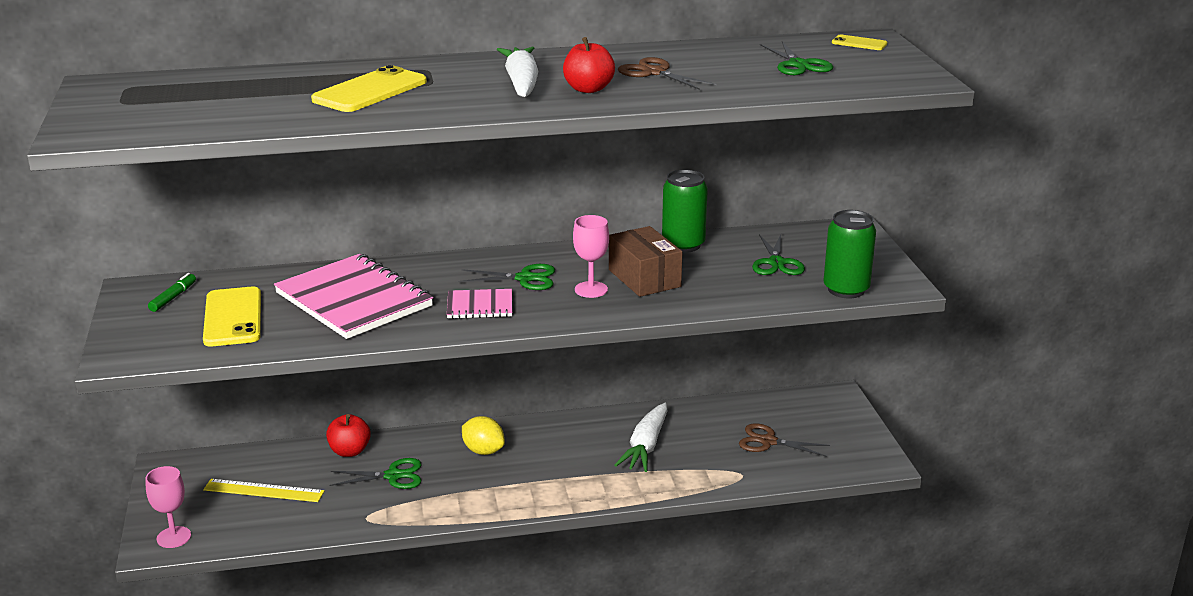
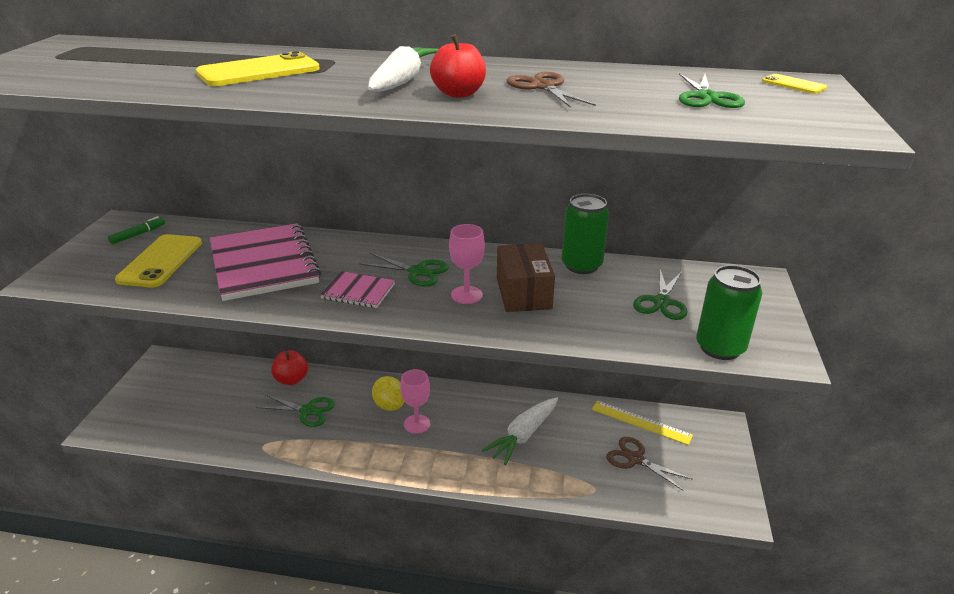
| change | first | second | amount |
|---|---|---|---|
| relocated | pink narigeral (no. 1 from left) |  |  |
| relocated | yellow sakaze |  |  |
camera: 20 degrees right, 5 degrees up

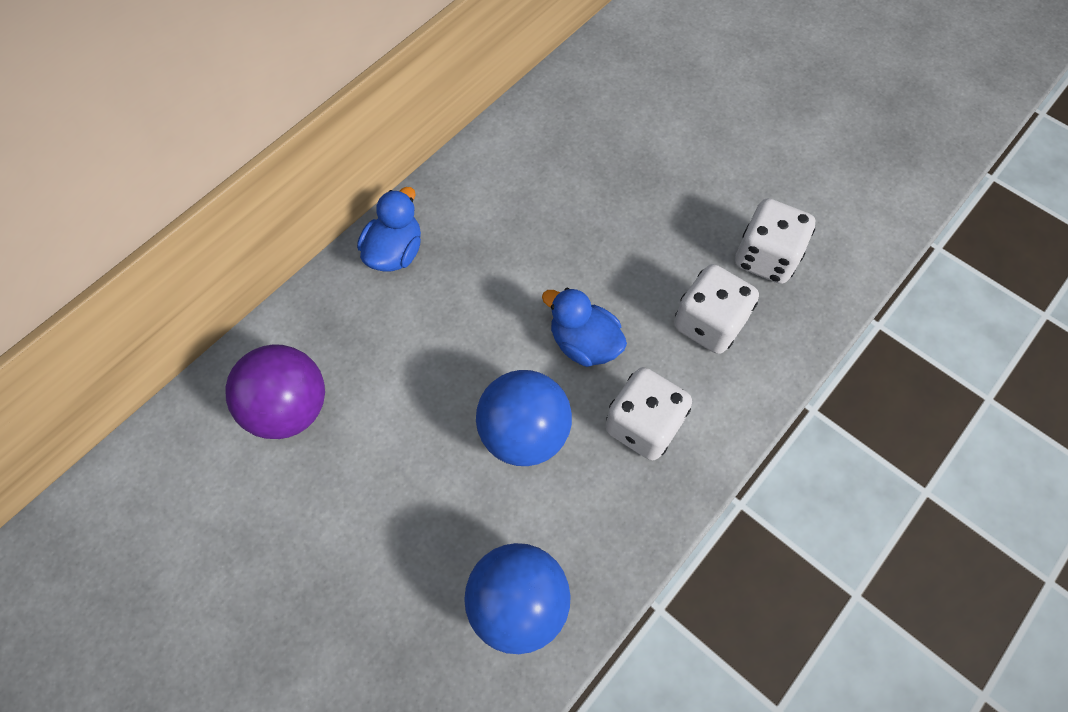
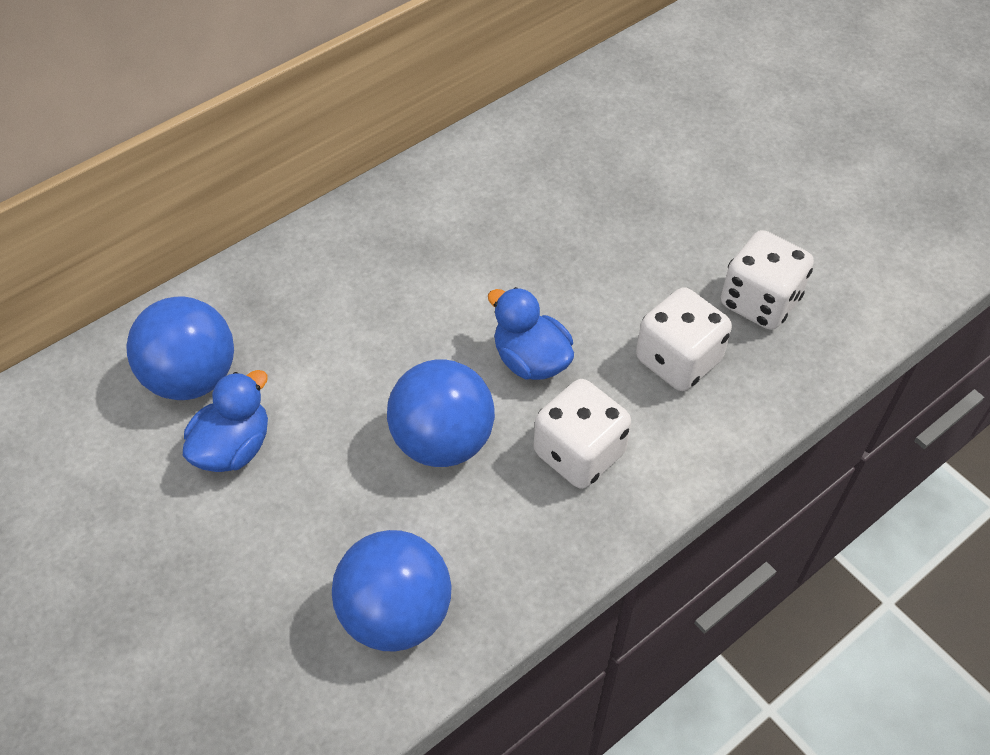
| change | first | second | amount |
|---|---|---|---|
| colour | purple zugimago | blue zugimago (no. 1 from left) |  |
| relocated | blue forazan (no. 1 from left) |  |  |
camera: 10 degrees right, 10 degrees down

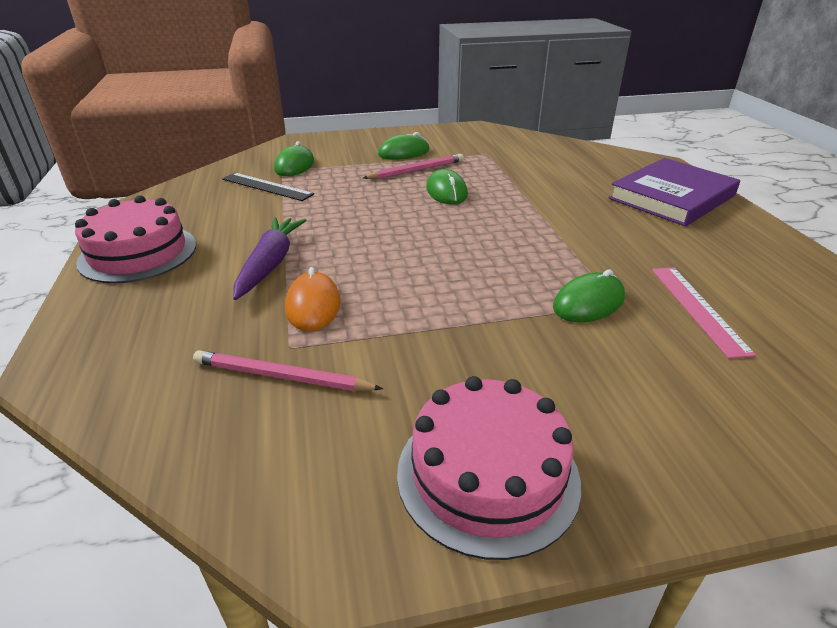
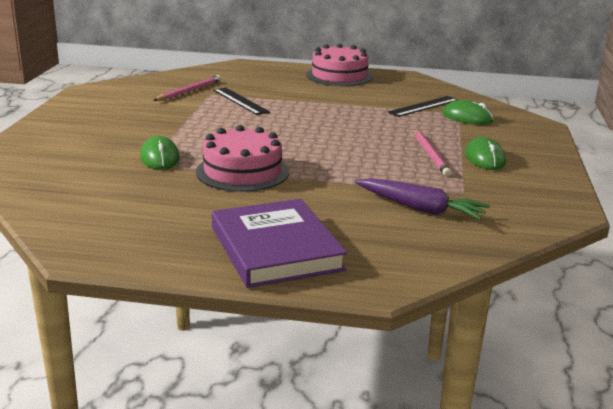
| change | first | second | amount |
|---|---|---|---|
| relocated | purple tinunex |  |  |
| exchanged | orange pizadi | black sakaze (no. 1 from left) |  |
| relocated | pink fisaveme (no. 2 from left in the first image) | pink fisaveme (no. 1 from left) |  |
| missing | green pizadi (no. 3 from left) |  |  |
| missing | pink sakaze |  |  |
camera: 110 degrees right, 10 degrees down

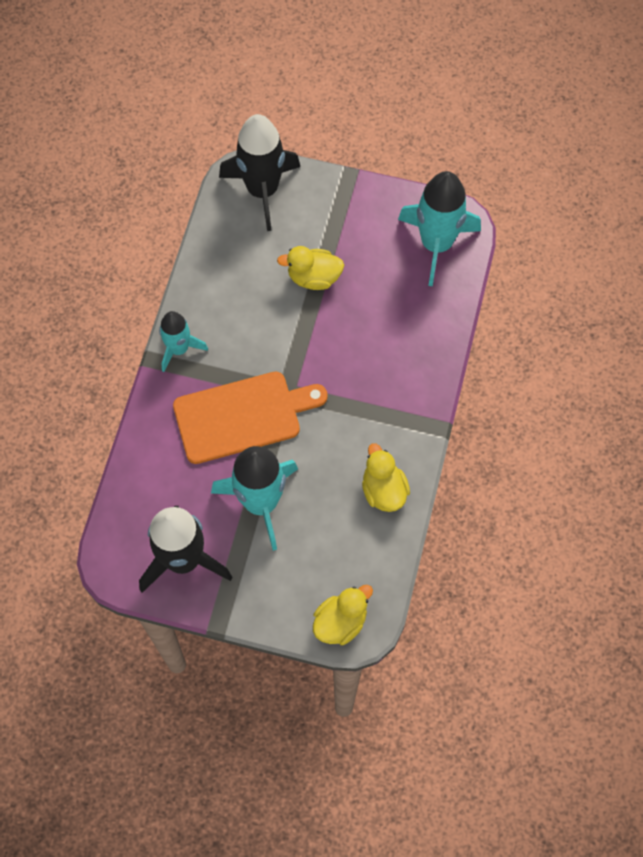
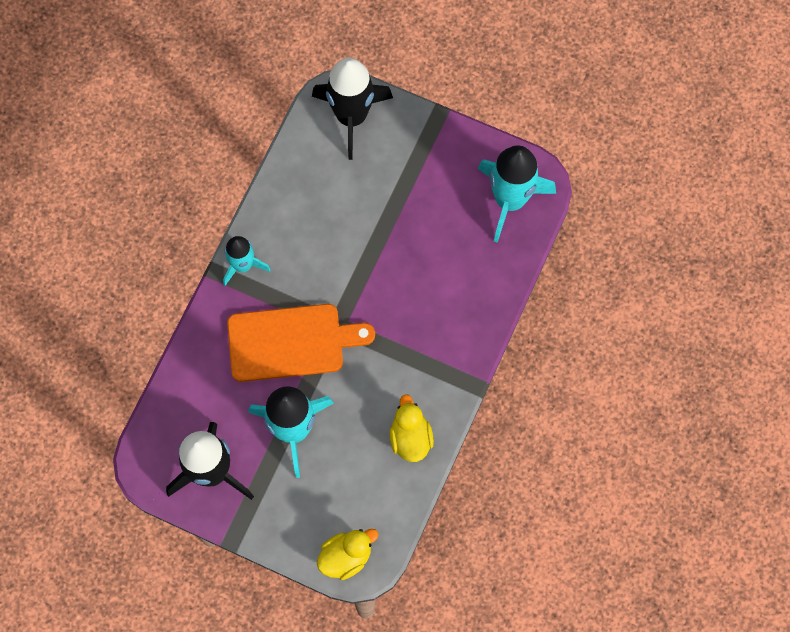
| change | first | second | amount |
|---|---|---|---|
| missing | yellow forazan (no. 1 from left) |  |  |
camera: 10 degrees right, 5 degrees up

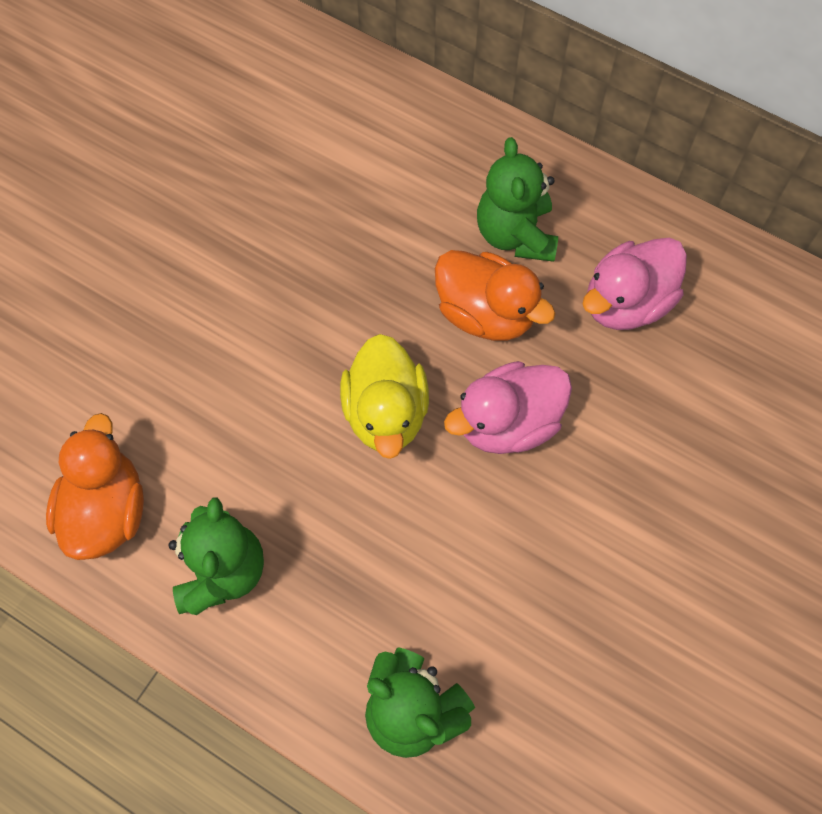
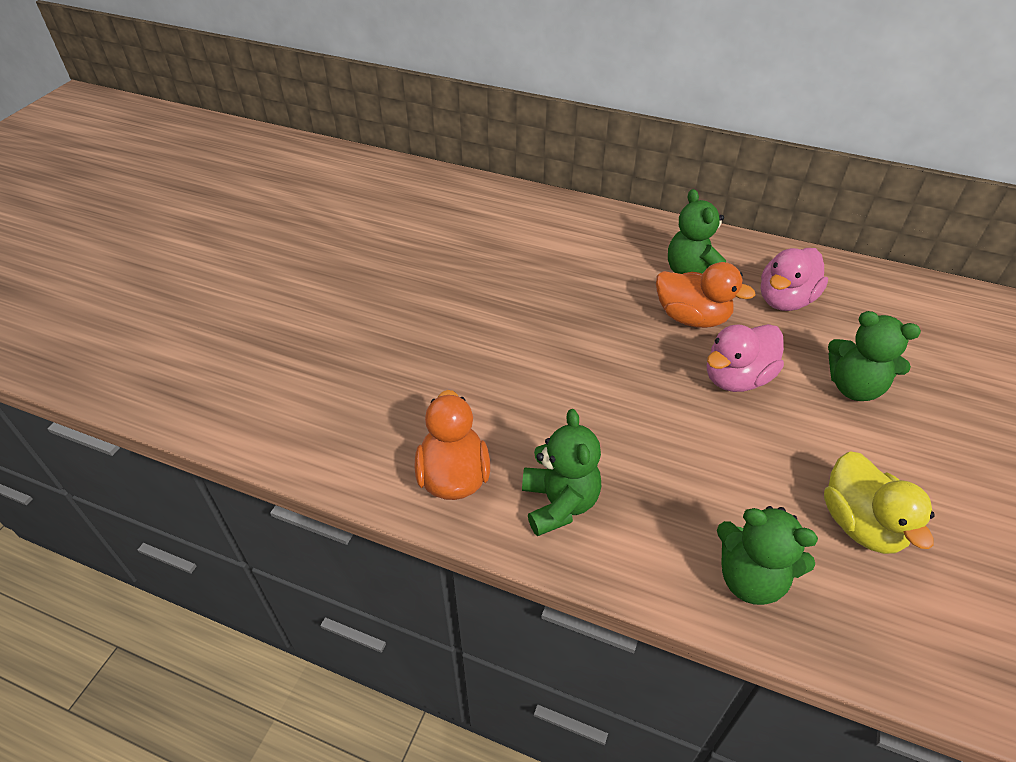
| change | first | second | amount |
|---|---|---|---|
| relocated | yellow forazan |  |  |
| appeared |  | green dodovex (no. 4 from left) |  |
camera: 10 degrees left, 20 degrees down

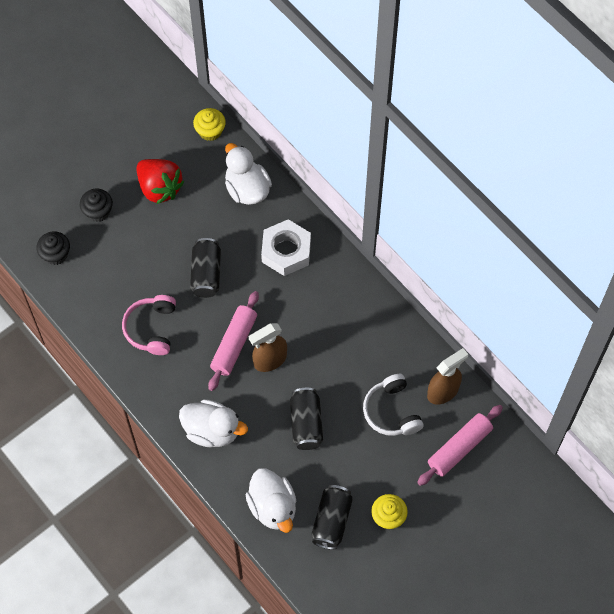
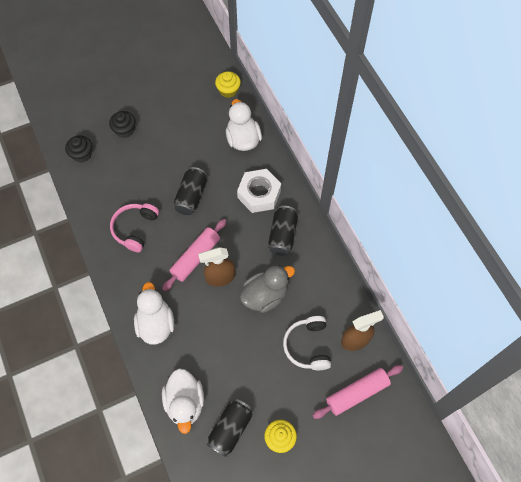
| change | first | second | amount |
|---|---|---|---|
| missing | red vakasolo |  |  |
| spun | white forazan (no. 1 from left) |  | 135 degrees counterclockwise |
| relocated | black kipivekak (no. 2 from left in the first image) | black kipivekak (no. 3 from left) |  |
| appeared |  | grey forazan |  |
camera: 15 degrees right, 0 degrees up

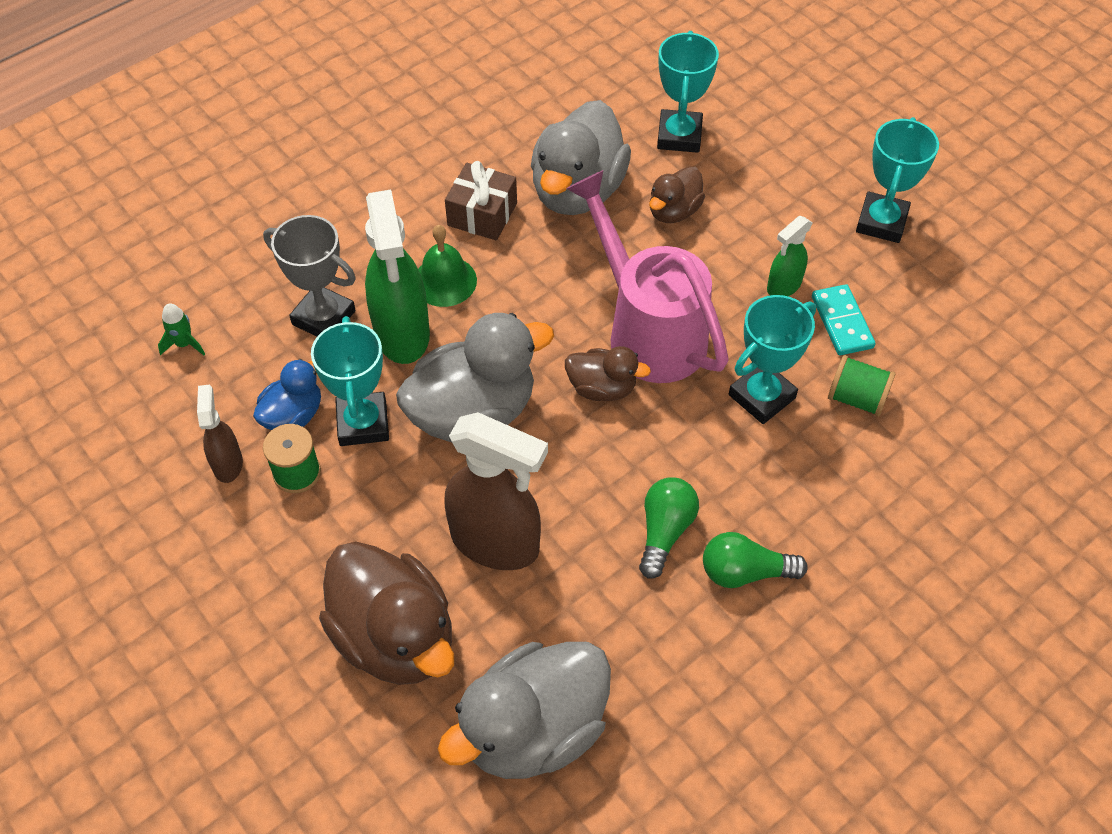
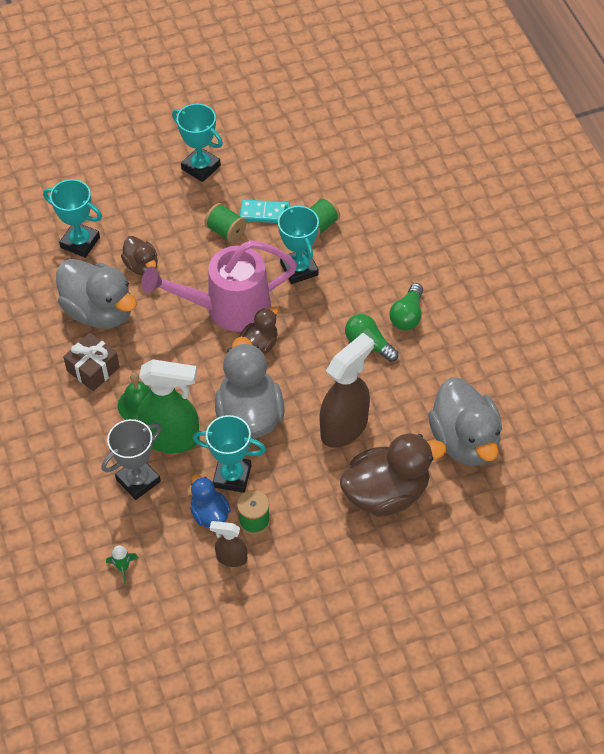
| change | first | second | amount |
|---|---|---|---|
| exchanged | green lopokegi (no. 2 from left) | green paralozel (no. 1 from left) |  |
camera: 70 degrees left, 0 degrees up

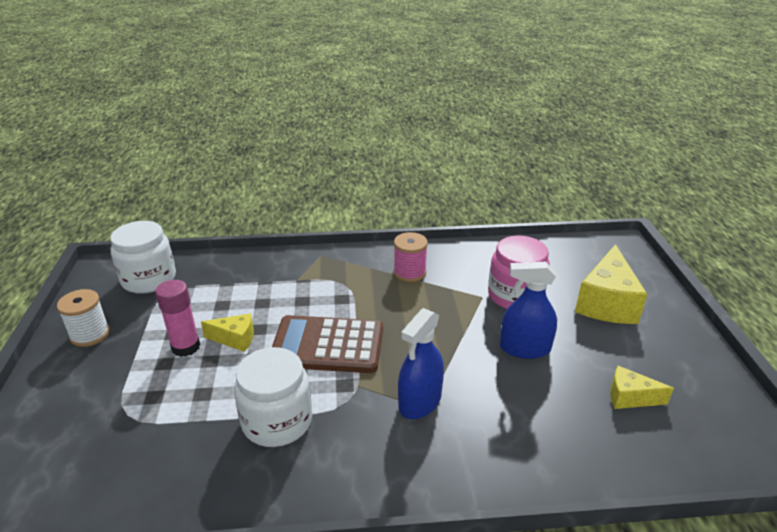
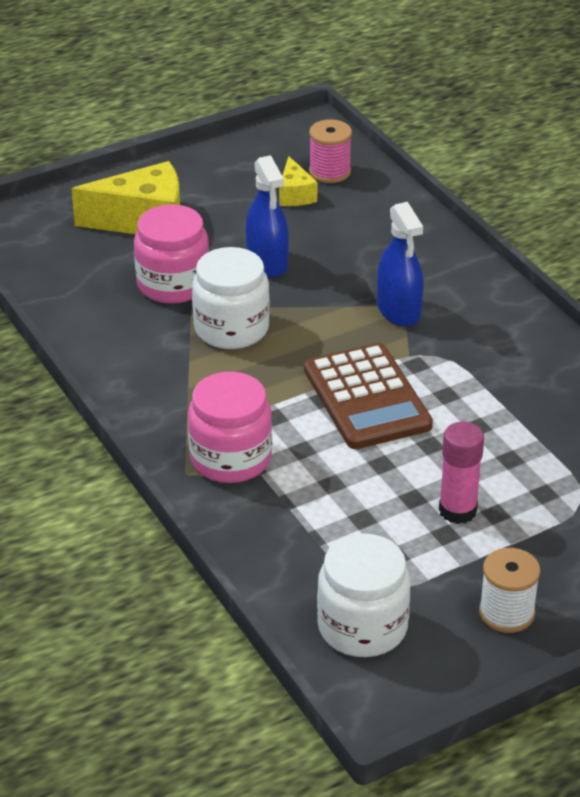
| change | first | second | amount |
|---|---|---|---|
| missing | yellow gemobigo (no. 1 from left) |  |  |
| relocated | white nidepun (no. 2 from left in the first image) | white nidepun (no. 1 from left) |  |
| relocated | pink paralozel |  |  |
| spun | blue lopokegi (no. 1 from left in the first image) | blue lopokegi (no. 2 from left) | 60 degrees clockwise |
| appeared |  | pink nidepun (no. 2 from left) |  |
camera: 115 degrees left, 5 degrees up

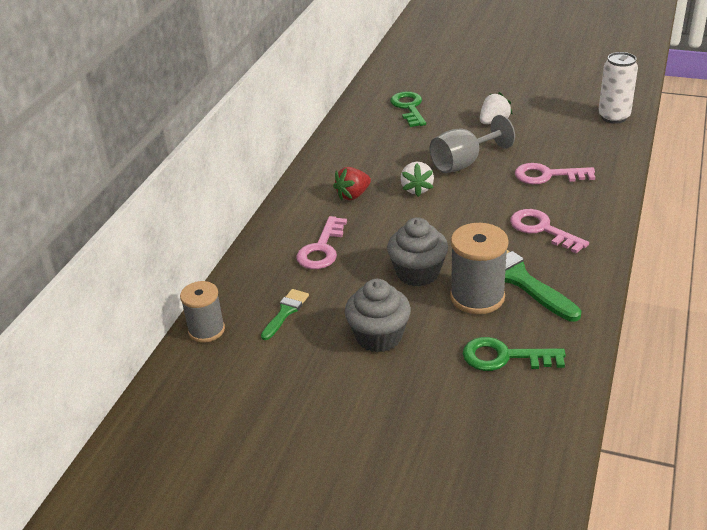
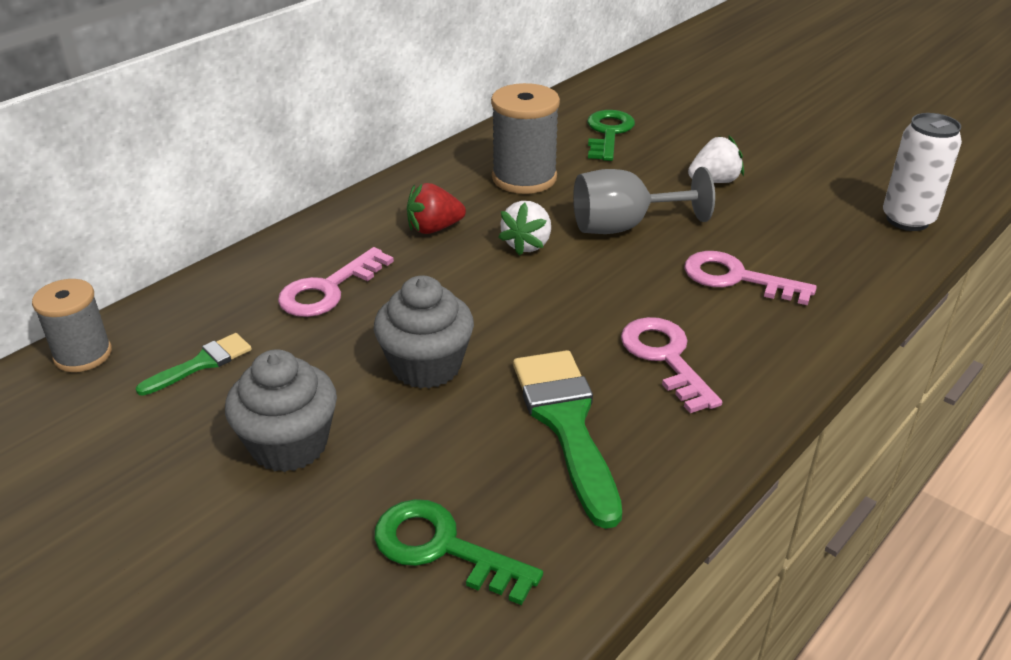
| change | first | second | amount |
|---|---|---|---|
| relocated | grey paralozel (no. 2 from left) |  |  |
camera: 20 degrees right, 0 degrees up

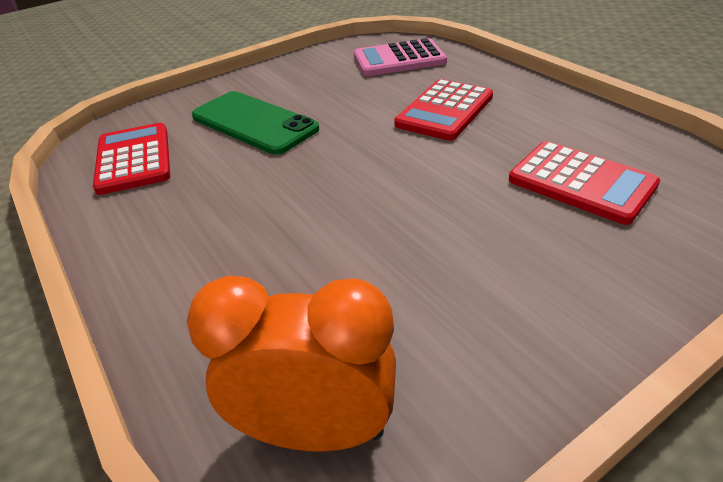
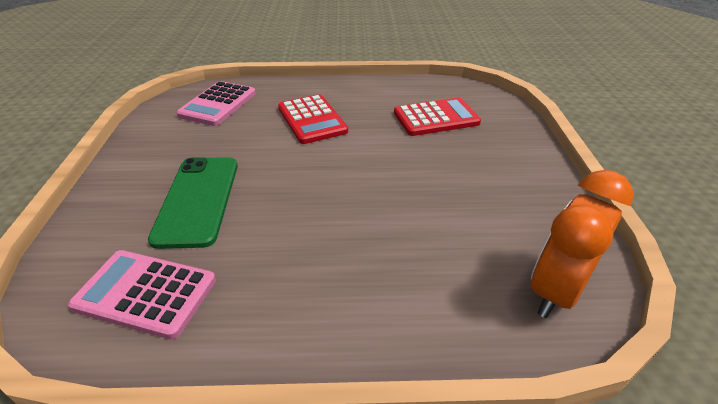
| change | first | second | amount |
|---|---|---|---|
| colour | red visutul (no. 1 from left) | pink visutul (no. 1 from left) |  |
| spun | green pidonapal |  | 75 degrees counterclockwise |
camera: 60 degrees left, 0 degrees up

